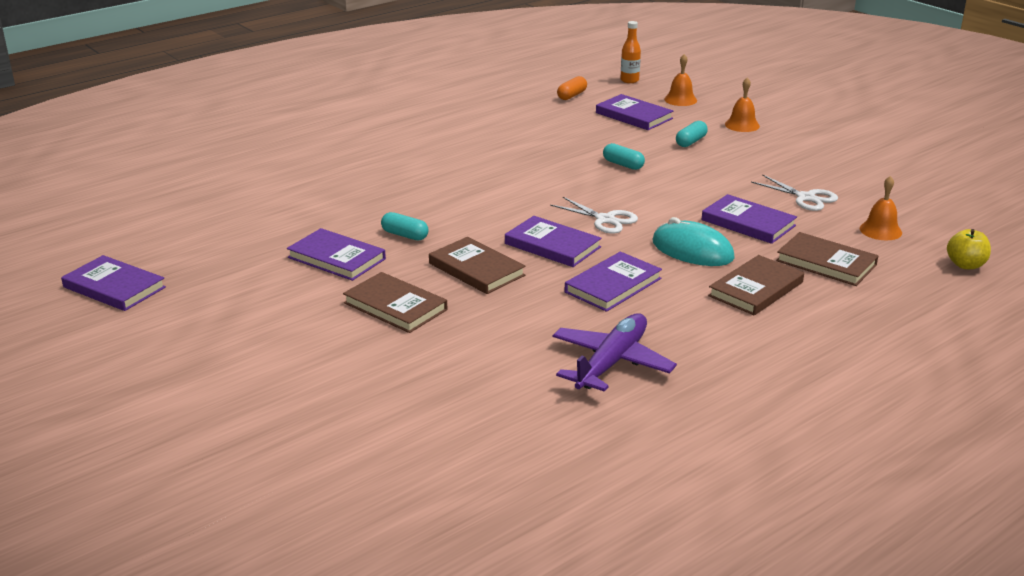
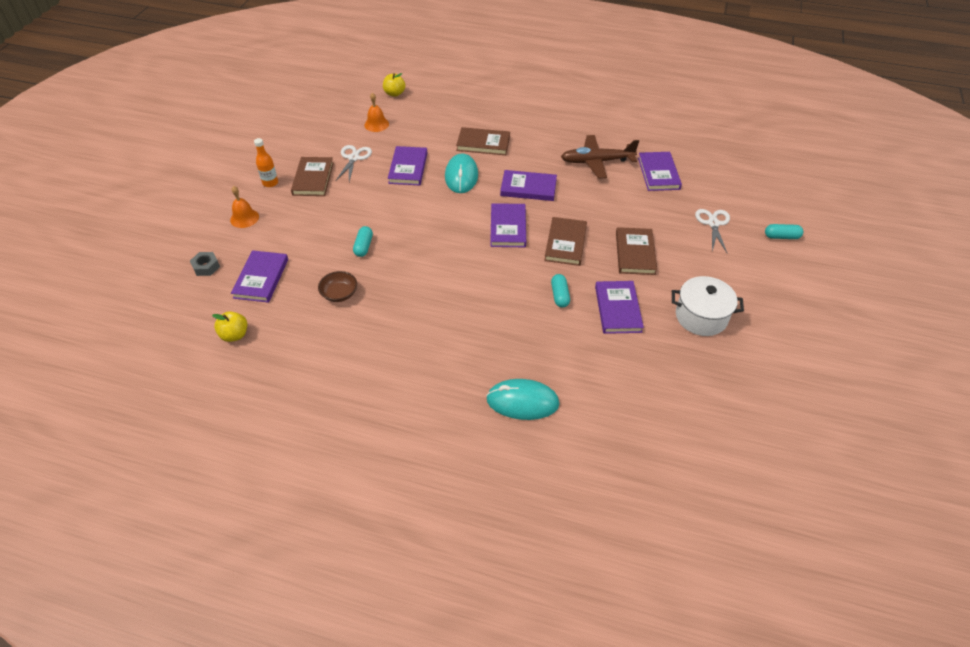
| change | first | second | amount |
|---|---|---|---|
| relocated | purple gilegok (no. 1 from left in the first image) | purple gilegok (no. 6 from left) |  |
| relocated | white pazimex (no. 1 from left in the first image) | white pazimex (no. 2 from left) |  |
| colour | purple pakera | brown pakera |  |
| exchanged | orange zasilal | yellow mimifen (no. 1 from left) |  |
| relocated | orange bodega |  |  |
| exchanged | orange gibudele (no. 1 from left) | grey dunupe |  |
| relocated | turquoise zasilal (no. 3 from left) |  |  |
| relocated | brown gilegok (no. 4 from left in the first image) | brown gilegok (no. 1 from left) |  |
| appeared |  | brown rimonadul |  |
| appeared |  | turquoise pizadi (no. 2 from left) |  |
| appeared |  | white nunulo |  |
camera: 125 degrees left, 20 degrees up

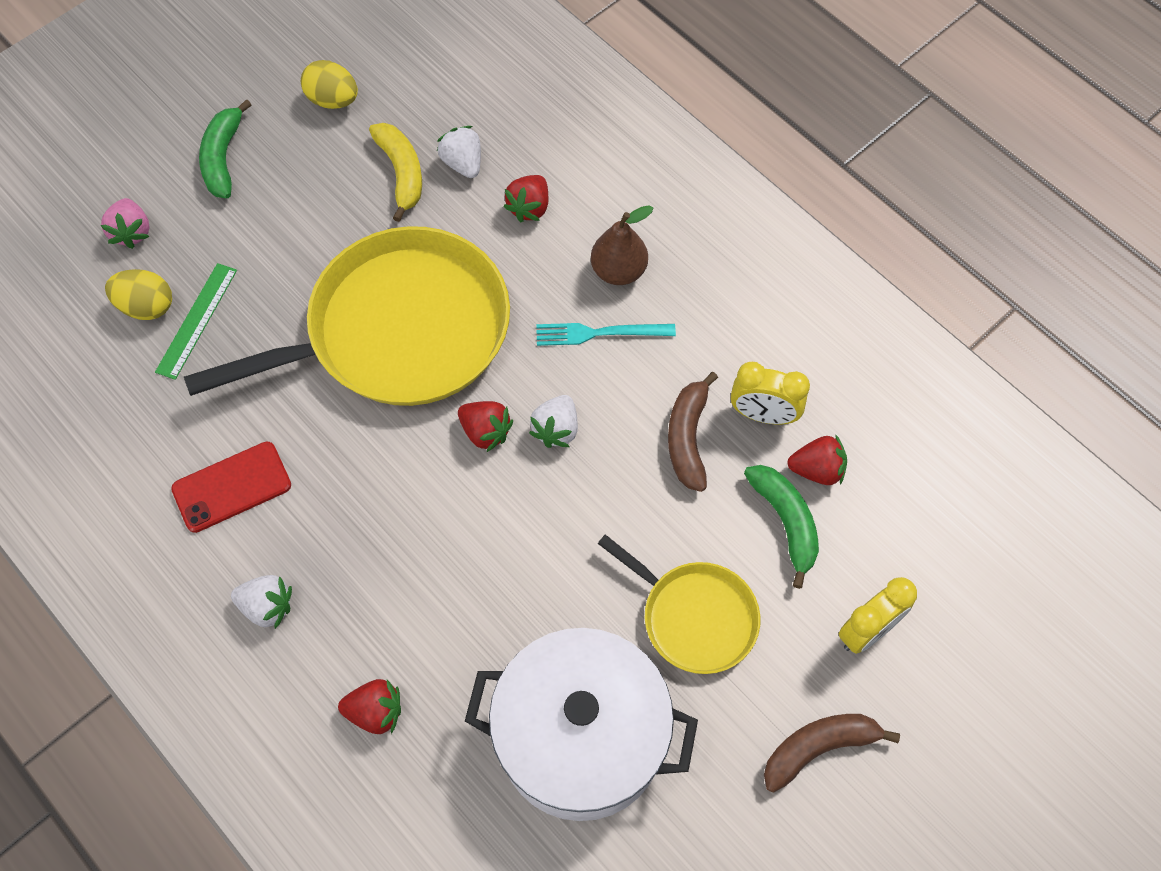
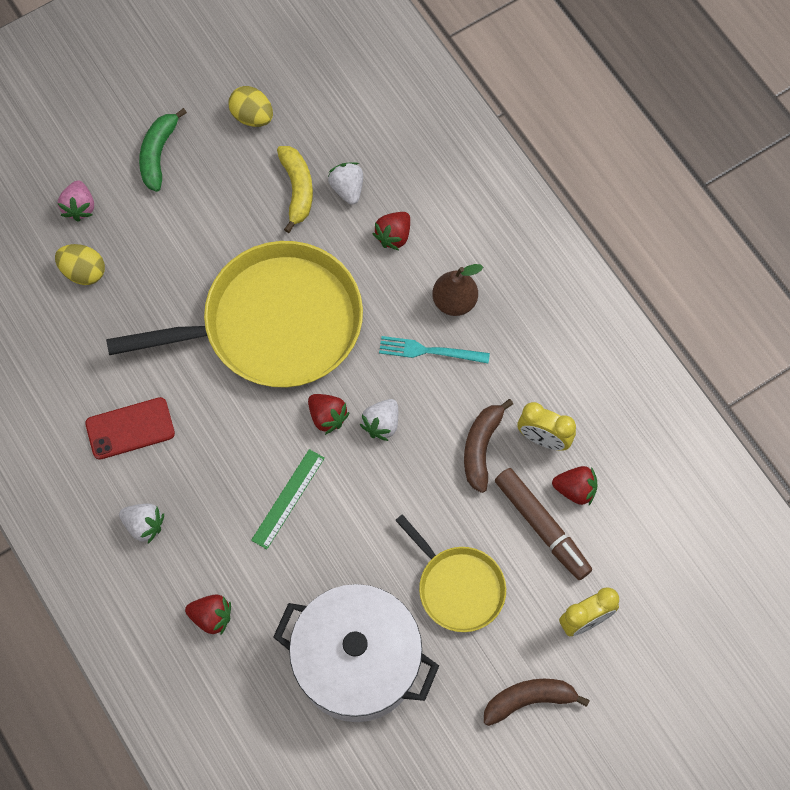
| change | first | second | amount |
|---|---|---|---|
| relocated | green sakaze |  |  |
| exchanged | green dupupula (no. 2 from left) | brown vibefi |  |
camera: 10 degrees right, 5 degrees up

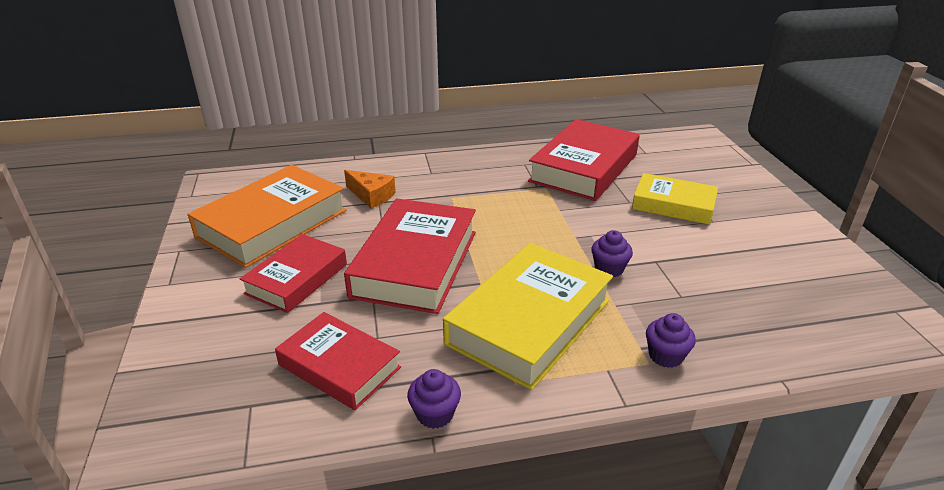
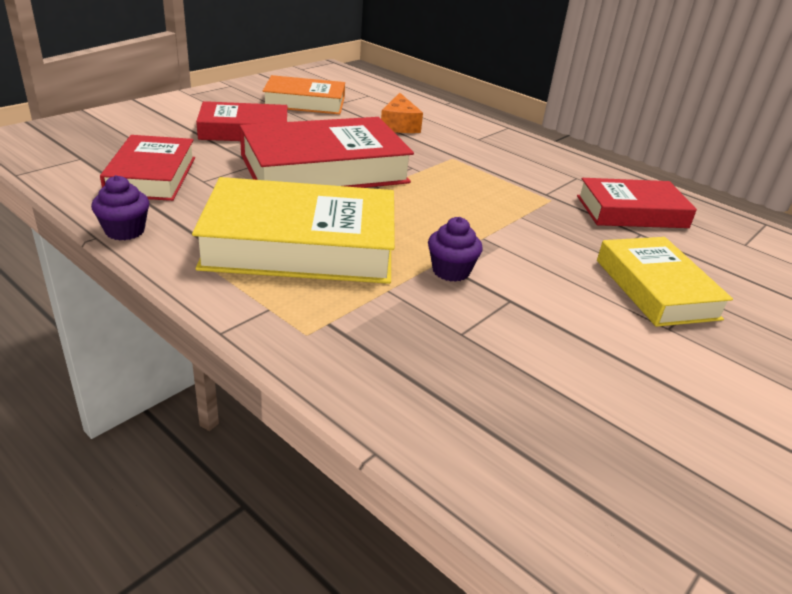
| change | first | second | amount |
|---|---|---|---|
| size | orange gilegok |  | x0.62 |
| size | red gilegok (no. 4 from left) |  | x0.62 |
| missing | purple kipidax (no. 3 from left) |  |  |
camera: 50 degrees right, 0 degrees up

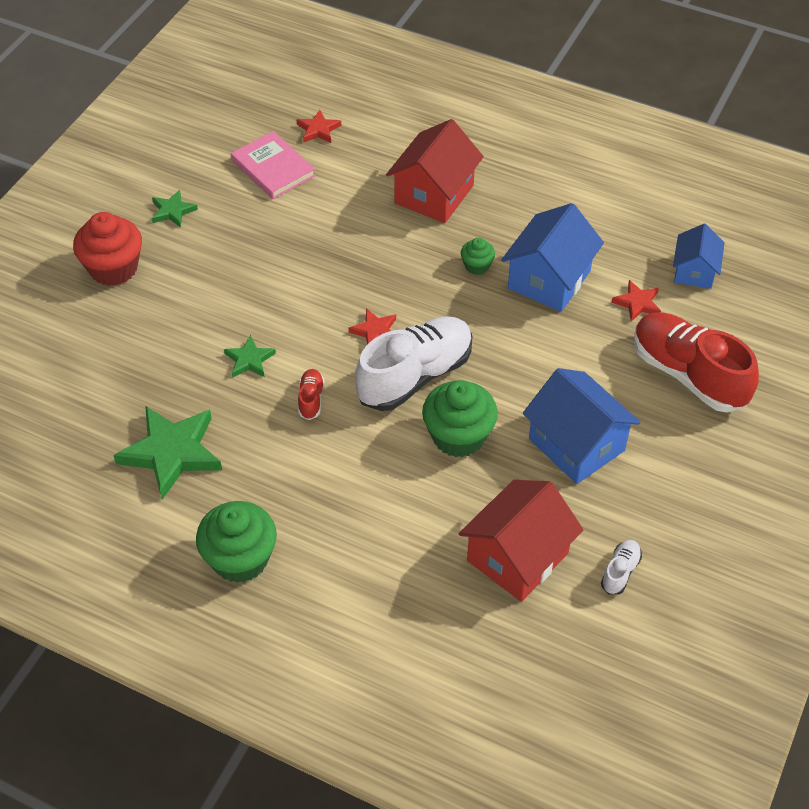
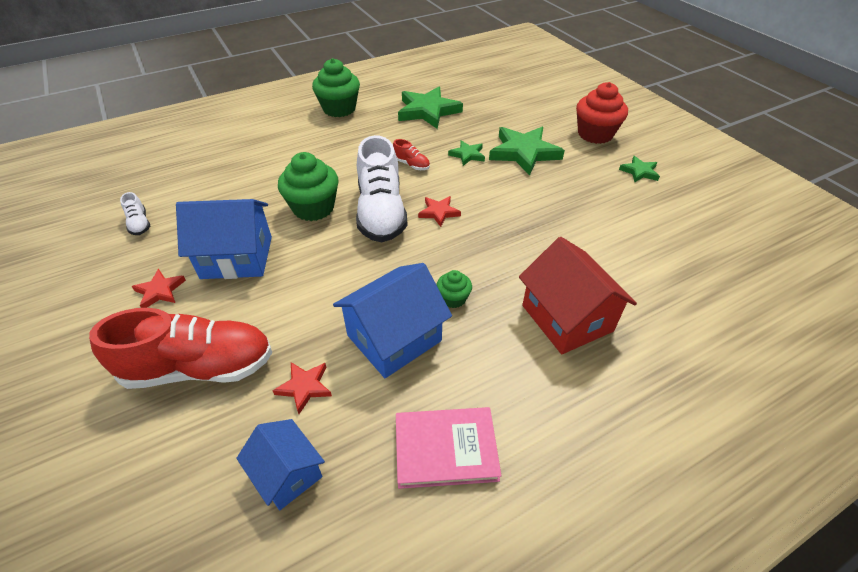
| change | first | second | amount |
|---|---|---|---|
| relocated | pink gilegok |  |  |
| relocated | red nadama (no. 1 from left) |  |  |
| missing | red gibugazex (no. 2 from left) |  |  |
| spun | blue gibugazex (no. 1 from left in the first image) | blue gibugazex (no. 3 from left) | 75 degrees clockwise |
| appeared |  | green nadama (no. 3 from left) |  |
camera: 125 degrees right, 5 degrees down

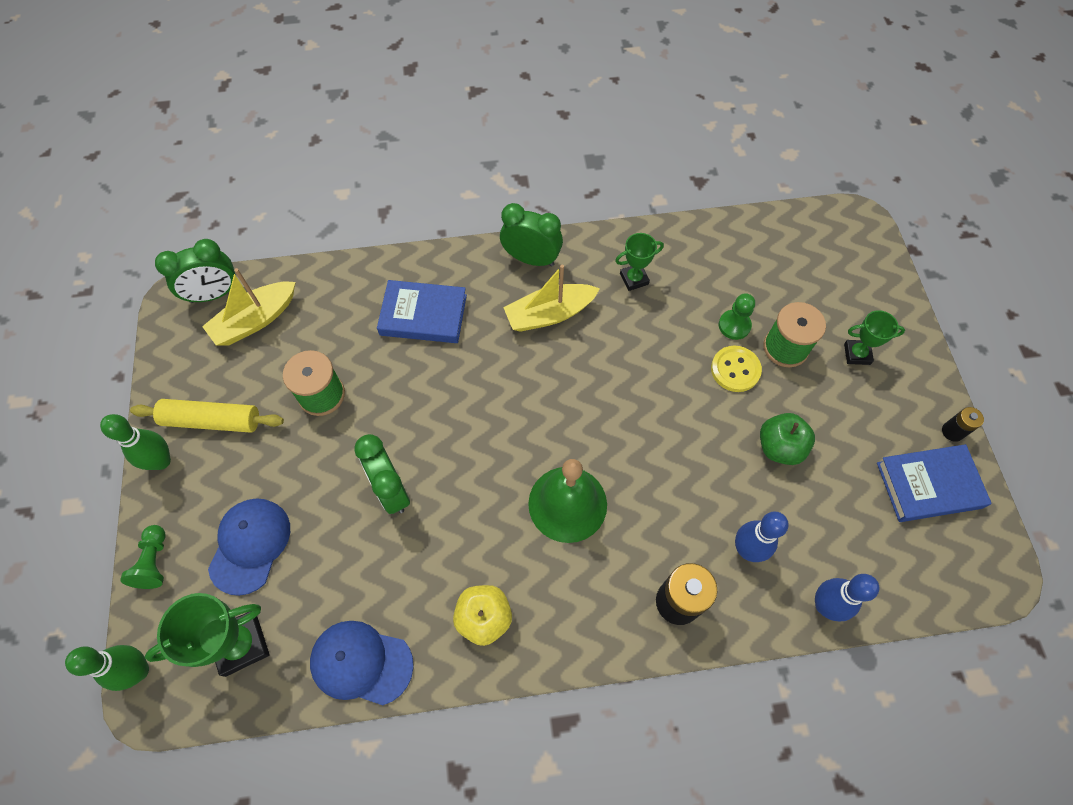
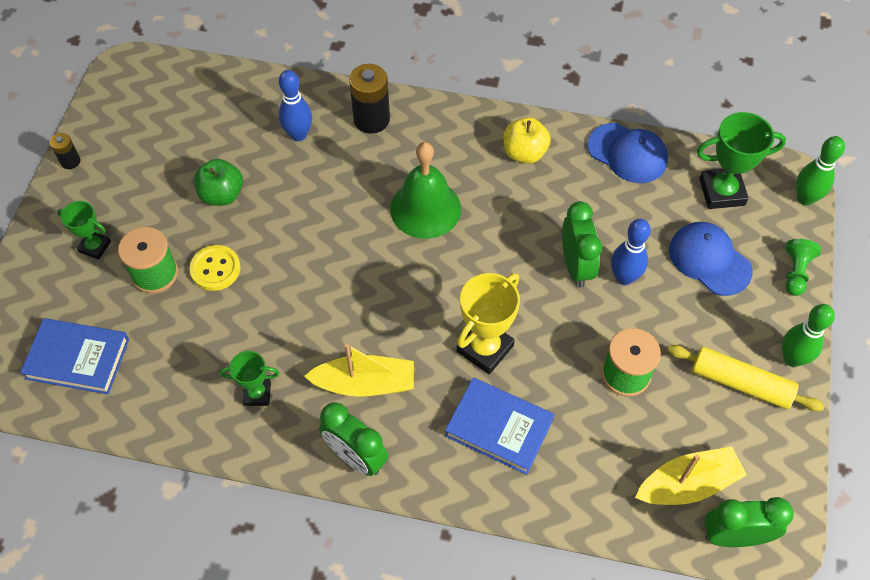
| change | first | second | amount |
|---|---|---|---|
| spun | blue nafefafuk (no. 1 from left in the first image) | blue nafefafuk (no. 2 from left) | 105 degrees clockwise |
| missing | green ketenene (no. 2 from left) |  |  |
| relocated | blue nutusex (no. 2 from left) |  |  |
| relocated | blue gilegok (no. 2 from left in the first image) | blue gilegok (no. 1 from left) |  |
| appeared |  | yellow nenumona |  |
camera: 160 degrees left, 5 degrees down

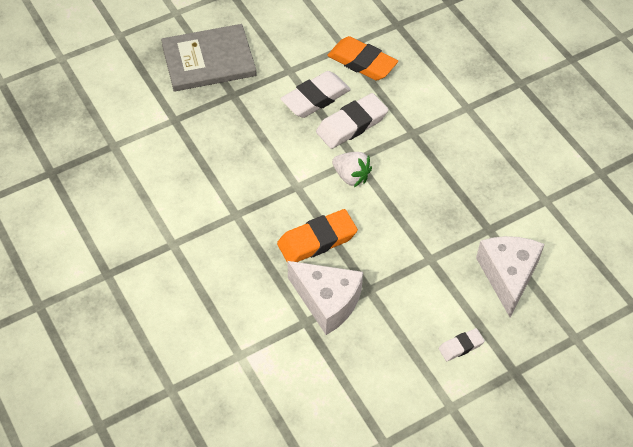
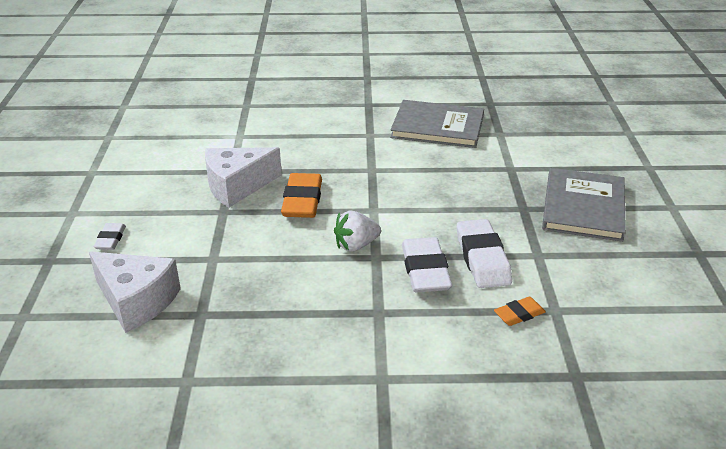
| change | first | second | amount |
|---|---|---|---|
| size | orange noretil (no. 2 from left) |  | x0.54 |
| appeared |  | grey gilegok (no. 1 from left) |  |
camera: 120 degrees right, 20 degrees down

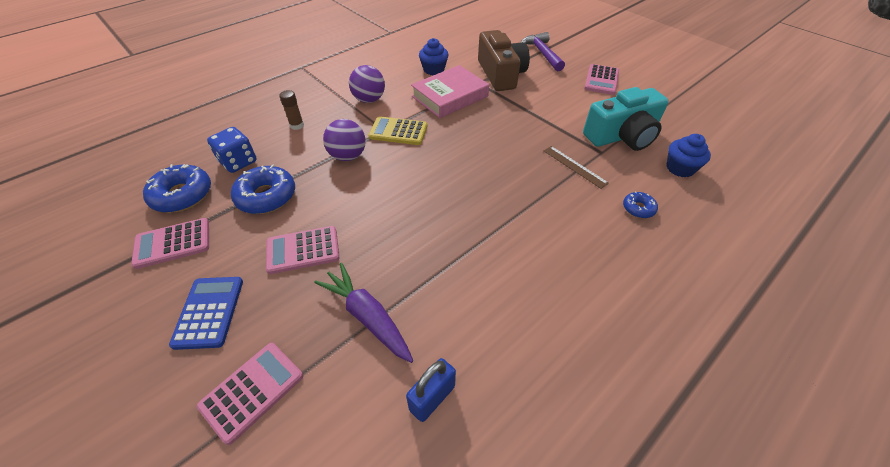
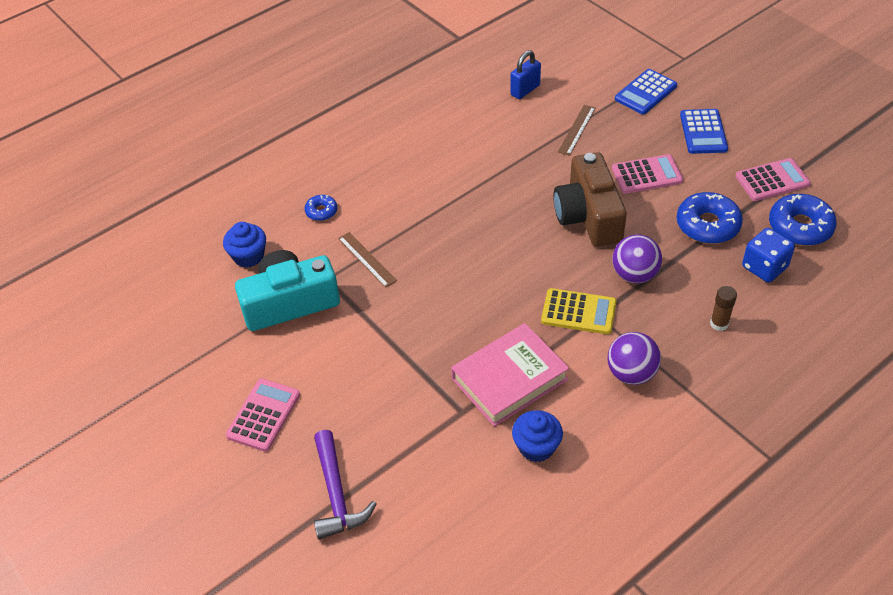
| change | first | second | amount |
|---|---|---|---|
| colour | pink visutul (no. 2 from left) | blue visutul (no. 1 from left) |  |
| exchanged | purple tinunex | brown sakaze (no. 2 from left) |  |
| relocated | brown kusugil |  |  |
camera: 175 degrees left, 0 degrees up

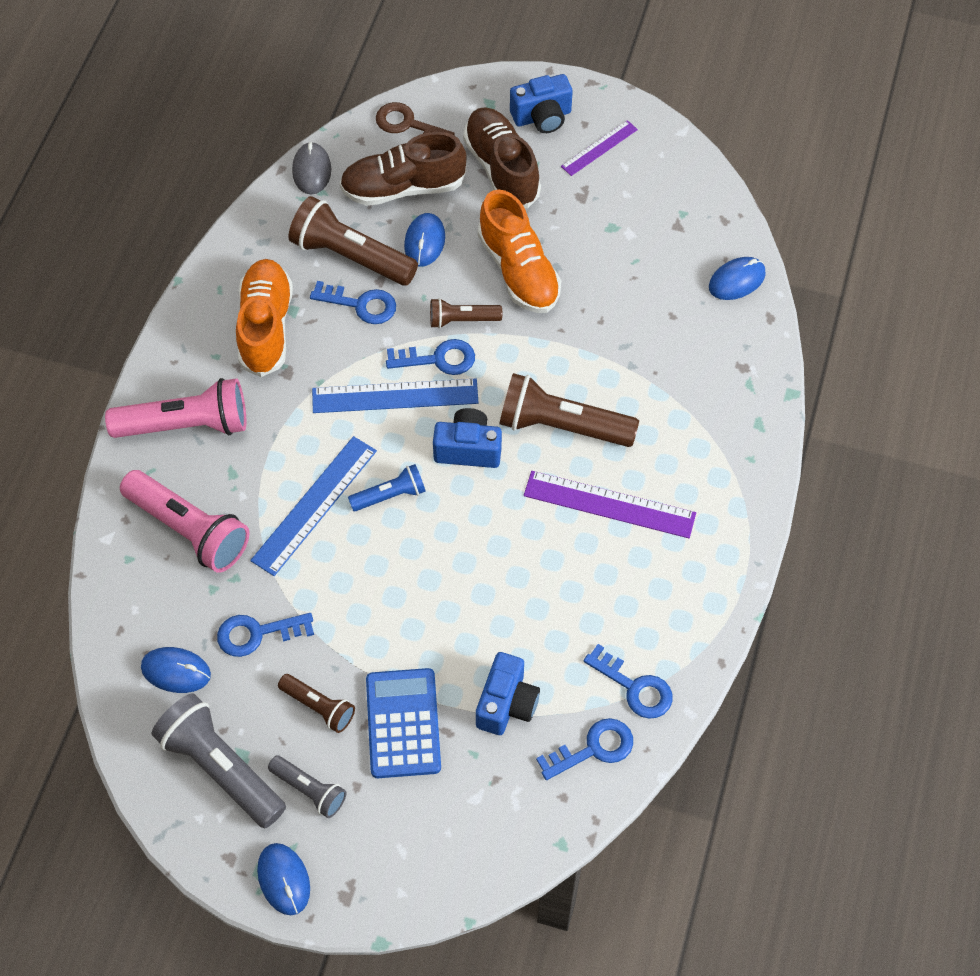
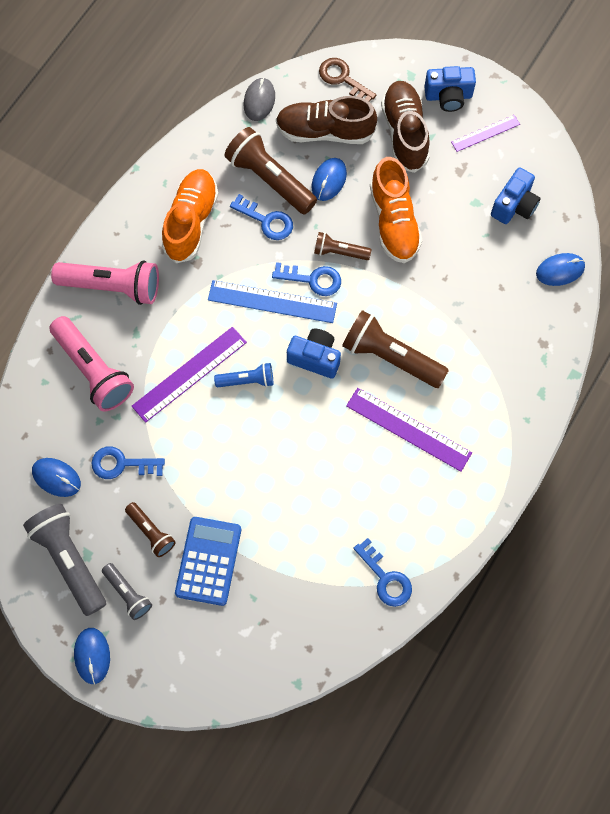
| change | first | second | amount |
|---|---|---|---|
| colour | blue sakaze (no. 1 from left) | purple sakaze (no. 1 from left) |  |
| relocated | blue kusugil (no. 2 from left in the first image) | blue kusugil (no. 3 from left) |  |
| missing | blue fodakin (no. 4 from left) |  |  |
camera: 15 degrees right, 10 degrees up

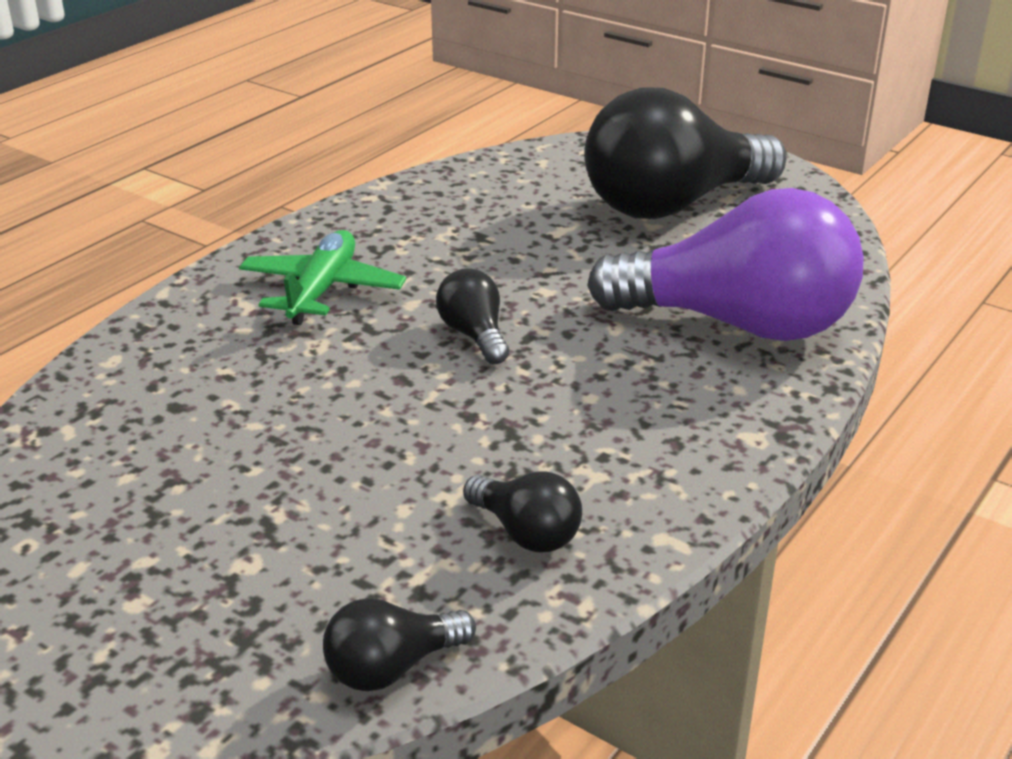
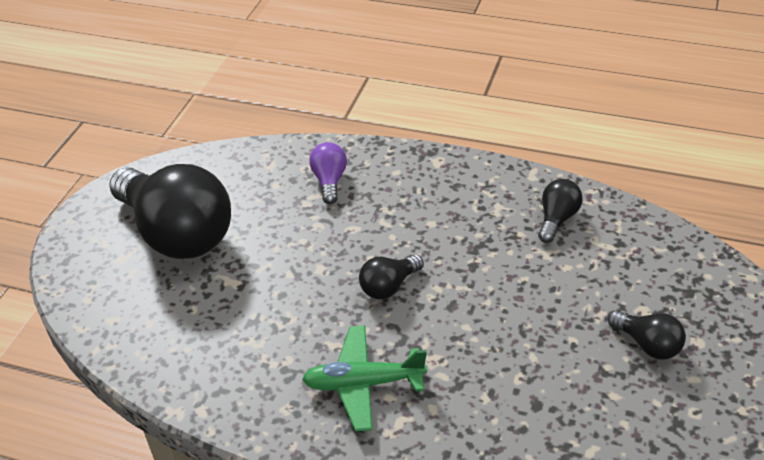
| change | first | second | amount |
|---|---|---|---|
| relocated | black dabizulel (no. 1 from left in the first image) | black dabizulel (no. 4 from left) |  |
| size | purple dabizulel |  | x0.43 |
camera: 105 degrees left, 10 degrees up

